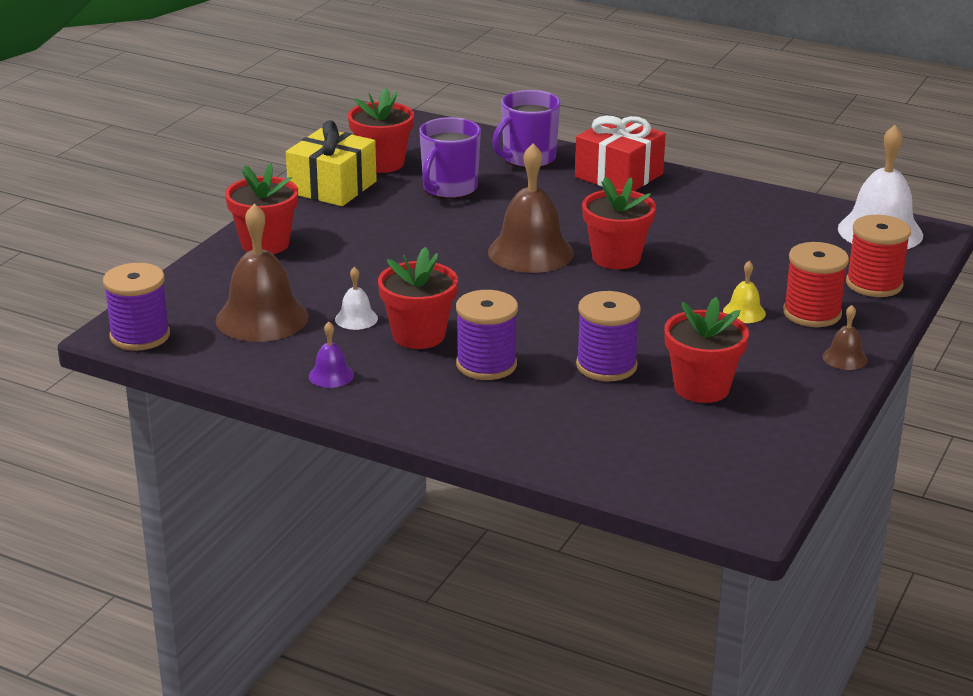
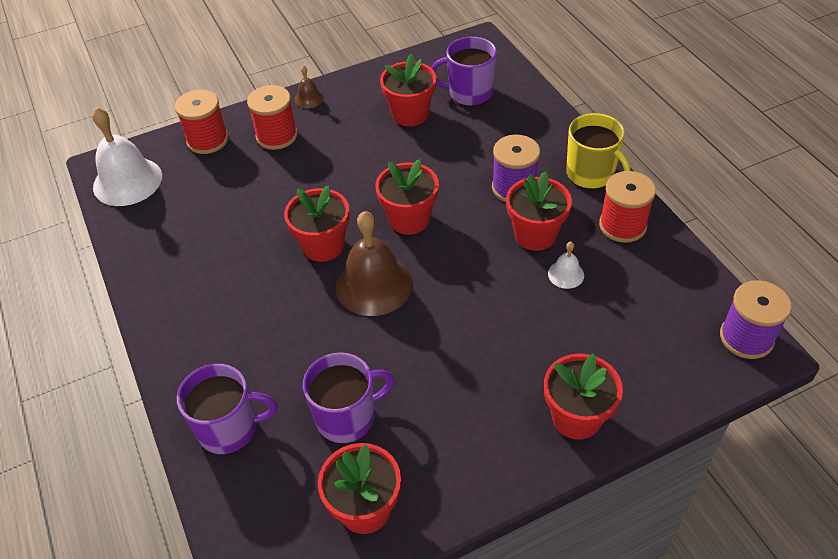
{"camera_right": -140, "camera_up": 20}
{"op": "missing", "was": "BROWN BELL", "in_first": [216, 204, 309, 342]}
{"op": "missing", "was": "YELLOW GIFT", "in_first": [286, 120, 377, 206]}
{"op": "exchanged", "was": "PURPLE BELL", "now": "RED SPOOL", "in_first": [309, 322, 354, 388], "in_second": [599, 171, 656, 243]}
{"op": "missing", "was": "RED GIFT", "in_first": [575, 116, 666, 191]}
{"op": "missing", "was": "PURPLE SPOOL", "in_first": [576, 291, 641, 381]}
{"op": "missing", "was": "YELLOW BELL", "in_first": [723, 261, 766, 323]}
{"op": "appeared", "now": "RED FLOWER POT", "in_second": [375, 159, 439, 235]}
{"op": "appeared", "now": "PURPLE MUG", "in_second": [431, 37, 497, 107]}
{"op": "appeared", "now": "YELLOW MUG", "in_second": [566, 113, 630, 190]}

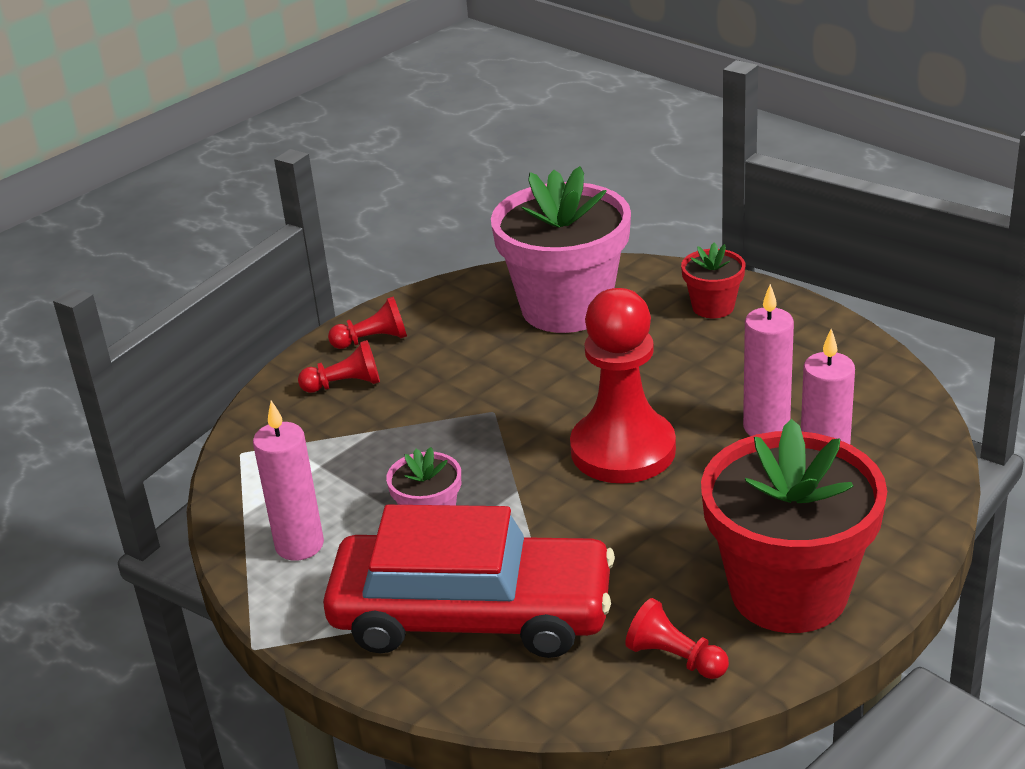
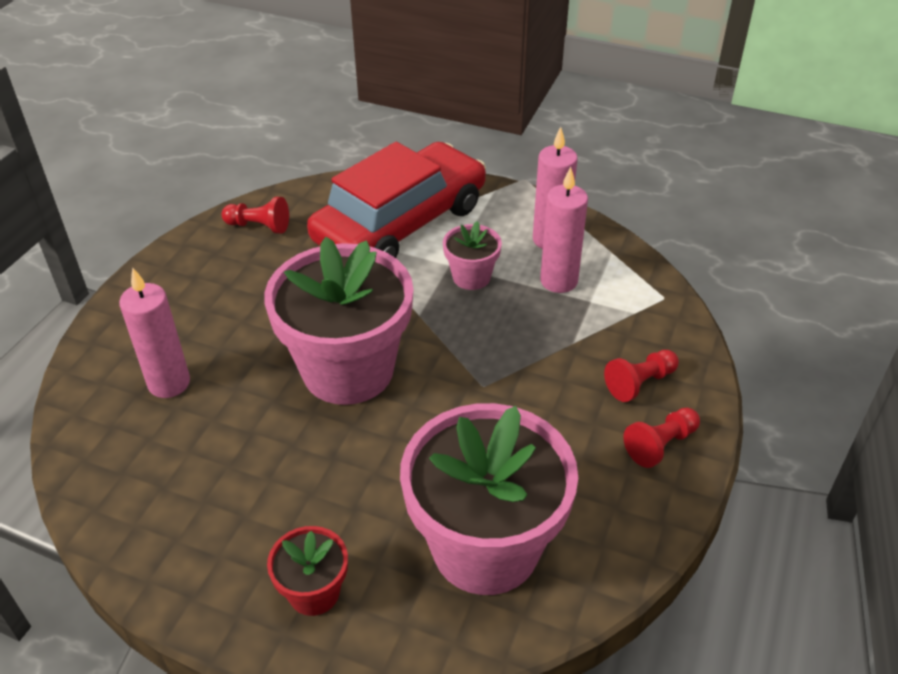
{"camera_right": 155, "camera_up": 10}
{"op": "spun", "was": "RED CAR", "in_first": [323, 505, 615, 658], "in_second": [307, 142, 486, 258], "clockwise": 150}
{"op": "exchanged", "was": "RED PAWN", "now": "PINK FLOWER POT", "in_first": [570, 288, 676, 484], "in_second": [264, 237, 414, 405]}
{"op": "missing", "was": "RED FLOWER POT", "in_first": [701, 419, 887, 633]}
{"op": "relocated", "was": "PINK CANDLE", "in_first": [743, 284, 794, 436], "in_second": [540, 167, 588, 293]}

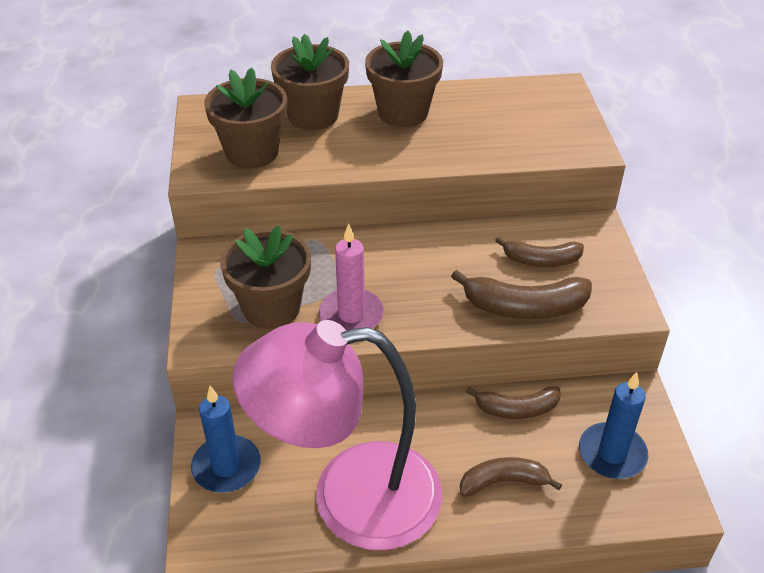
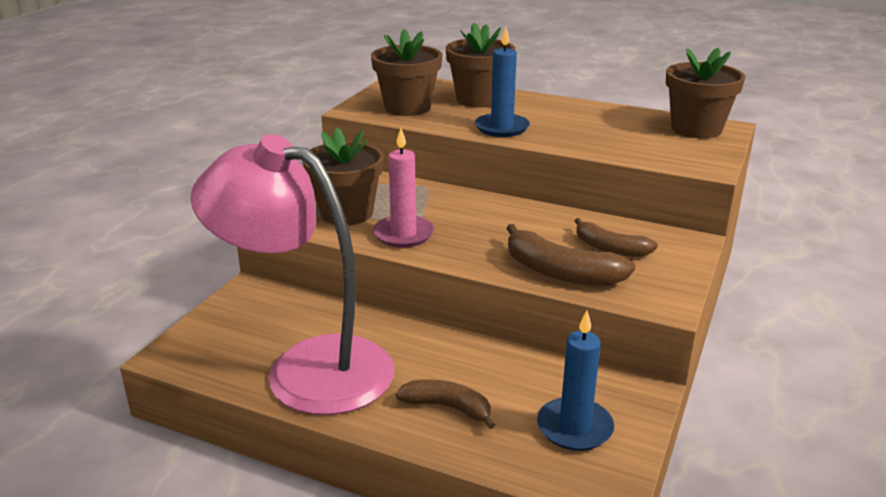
{"camera_right": 30, "camera_up": -15}
{"op": "relocated", "was": "BLUE CANDLE", "in_first": [191, 386, 261, 493], "in_second": [475, 26, 530, 137]}
{"op": "relocated", "was": "BROWN FLOWER POT", "in_first": [365, 31, 443, 127], "in_second": [666, 48, 745, 139]}
{"op": "missing", "was": "BROWN BANANA", "in_first": [466, 386, 561, 419]}

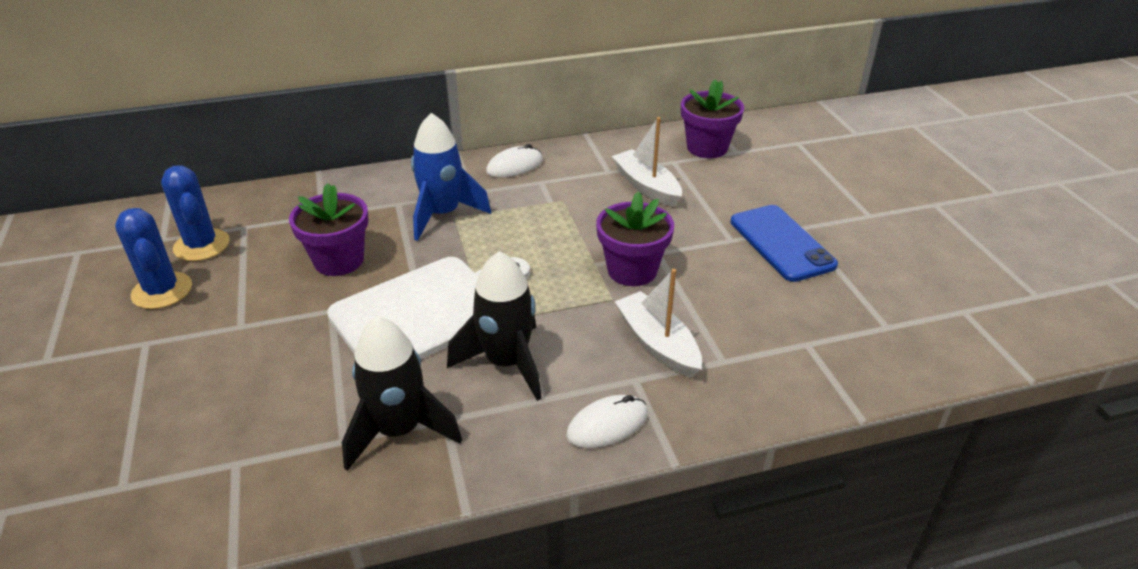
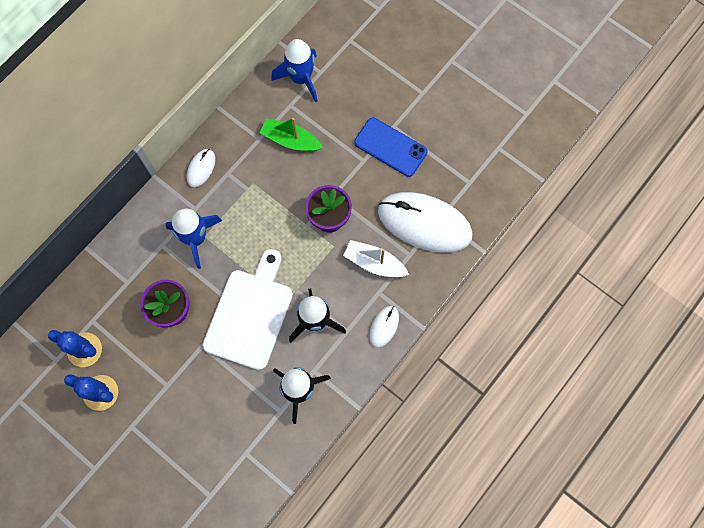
{"camera_right": -35, "camera_up": 35}
{"op": "colour", "was": "WHITE BOAT", "now": "GREEN BOAT", "in_first": [612, 117, 682, 207], "in_second": [260, 118, 323, 151]}
{"op": "exchanged", "was": "PURPLE FLOWER POT", "now": "BLUE ROCKET", "in_first": [681, 80, 744, 158], "in_second": [271, 39, 318, 103]}
{"op": "appeared", "now": "WHITE MOUSE", "in_second": [378, 192, 473, 253]}

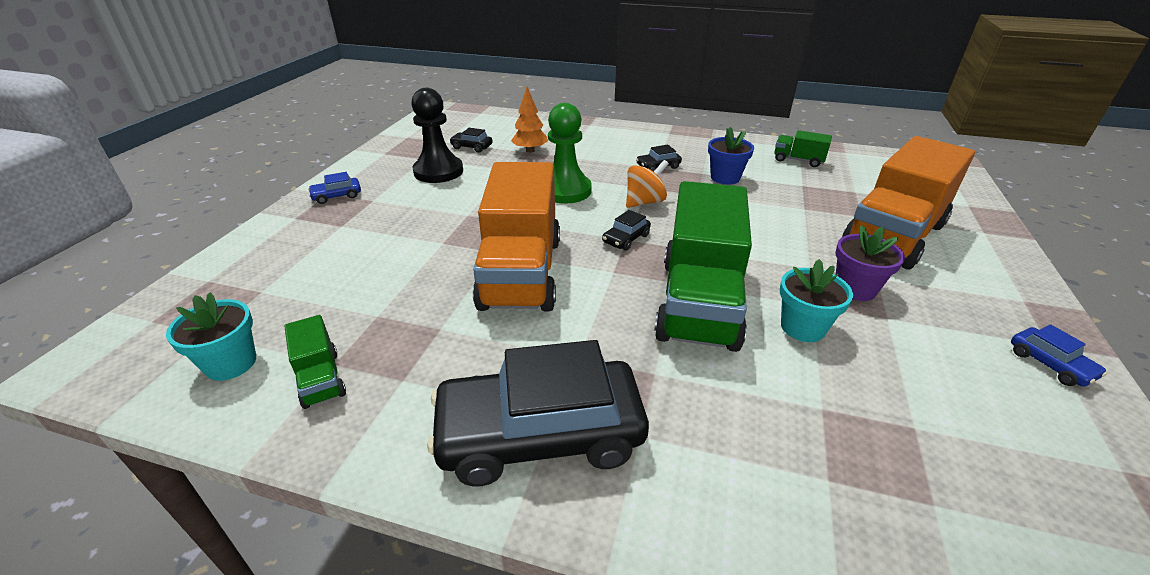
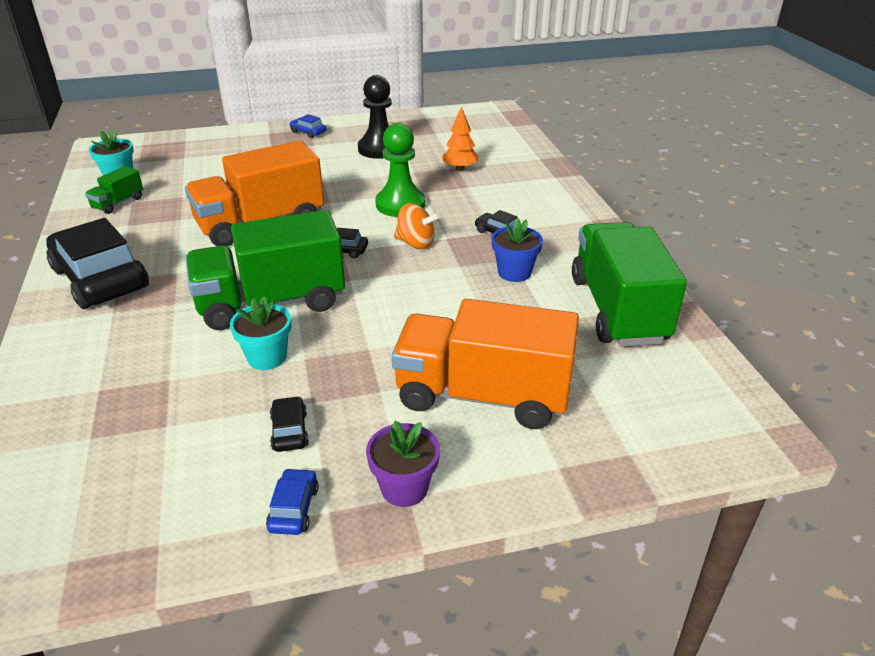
{"camera_right": 60, "camera_up": 0}
{"op": "relocated", "was": "BLACK CAR", "in_first": [450, 128, 493, 153], "in_second": [270, 396, 309, 452]}
{"op": "size", "was": "GREEN TRUCK", "in_first": [774, 130, 832, 167], "in_second": [572, 222, 687, 346], "ratio": 2.28}
{"op": "relocated", "was": "PURPLE FLOWER POT", "in_first": [835, 225, 905, 301], "in_second": [366, 421, 440, 507]}
{"op": "spun", "was": "BLUE CAR", "in_first": [1011, 324, 1107, 387], "in_second": [266, 468, 319, 535], "clockwise": 150}

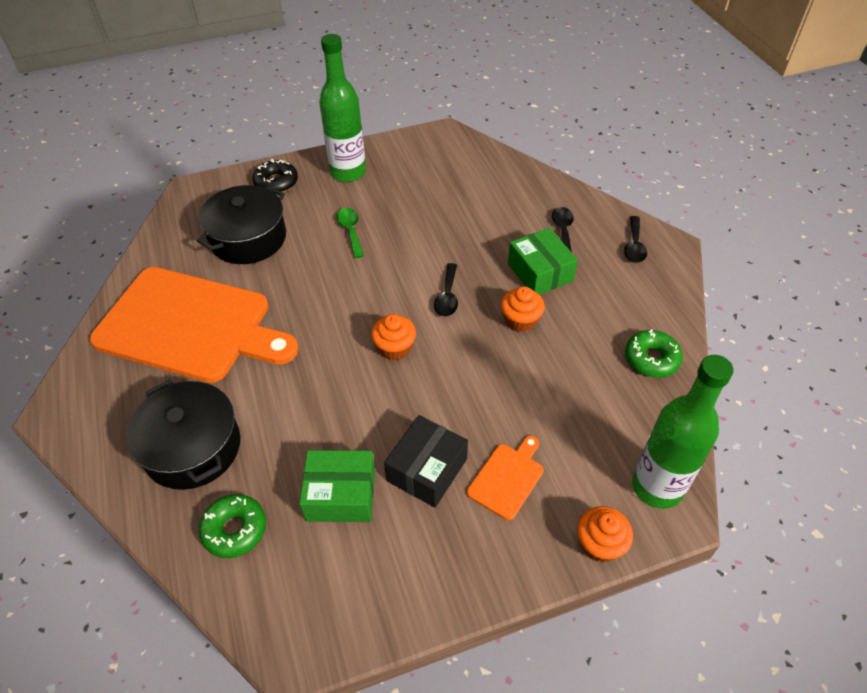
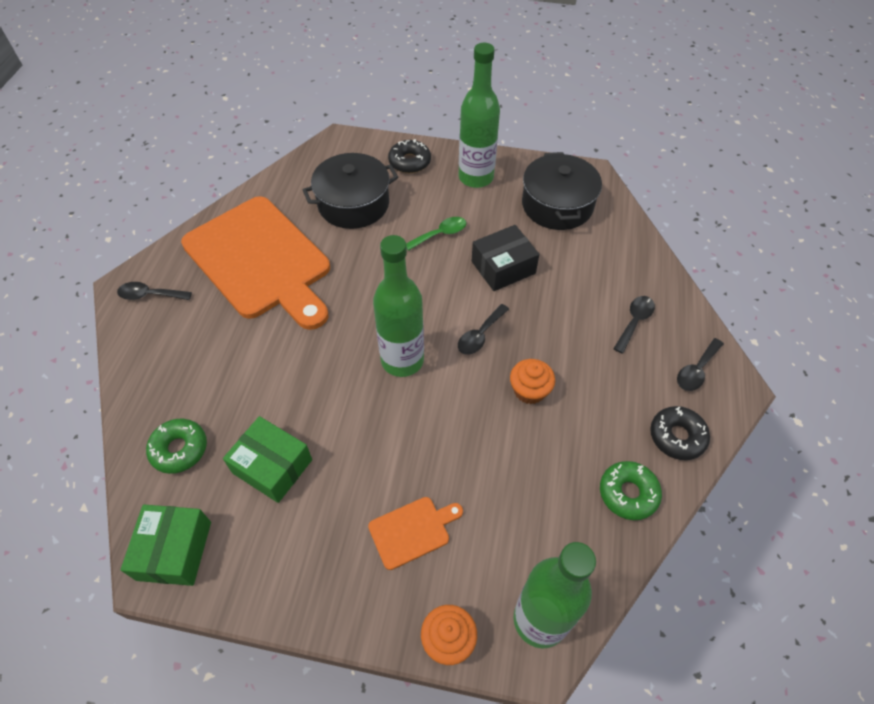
{"camera_right": 30, "camera_up": 5}
{"op": "relocated", "was": "BLACK POT", "in_first": [126, 380, 240, 490], "in_second": [522, 152, 602, 230]}
{"op": "spun", "was": "GREEN SPOON", "in_first": [337, 208, 364, 258], "in_second": [406, 217, 466, 251], "clockwise": 45}
{"op": "exchanged", "was": "ORANGE CUPCAKE", "now": "GREEN BOTTLE", "in_first": [371, 314, 416, 360], "in_second": [373, 235, 424, 377]}
{"op": "relocated", "was": "BLACK BOX", "in_first": [384, 415, 468, 507], "in_second": [472, 225, 539, 291]}
{"op": "relocated", "was": "GREEN BOX", "in_first": [508, 228, 578, 295], "in_second": [121, 504, 211, 586]}
{"op": "appeared", "now": "BLACK SPOON", "in_second": [117, 282, 192, 300]}
{"op": "appeared", "now": "BLACK DONUT", "in_second": [650, 406, 710, 460]}

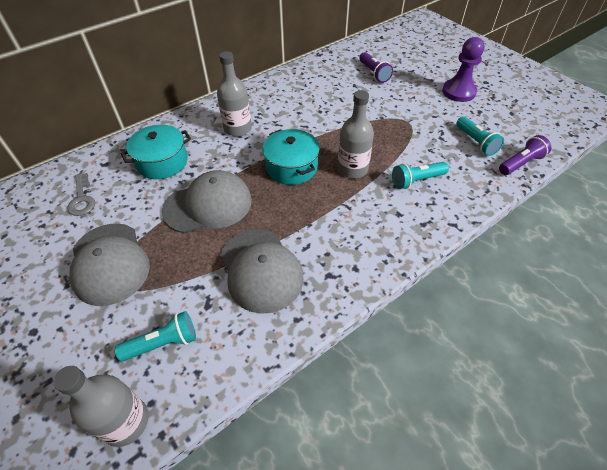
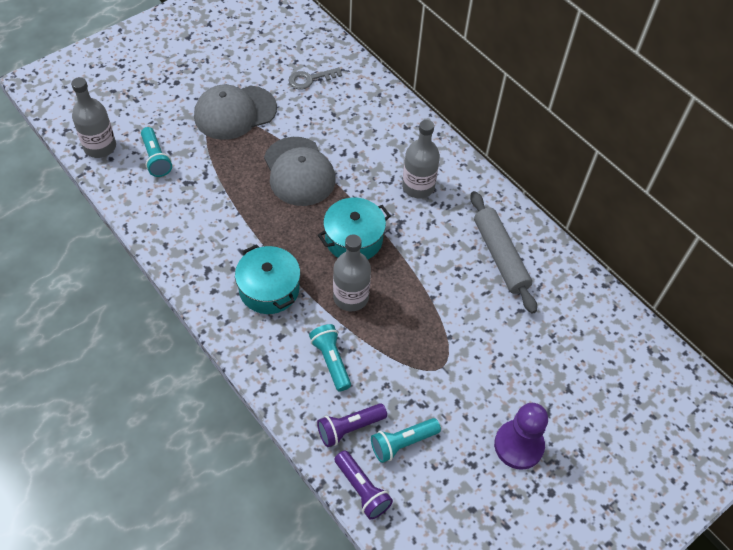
{"camera_right": 85, "camera_up": 5}
{"op": "relocated", "was": "TURQUOISE POT", "in_first": [121, 125, 191, 179], "in_second": [235, 244, 300, 314]}
{"op": "missing", "was": "GREY CAP", "in_first": [220, 229, 304, 314]}
{"op": "relocated", "was": "PURPLE FLASHLIGHT", "in_first": [359, 52, 393, 83], "in_second": [317, 403, 387, 447]}
{"op": "appeared", "now": "GREY ROLLING PIN", "in_second": [470, 191, 537, 314]}

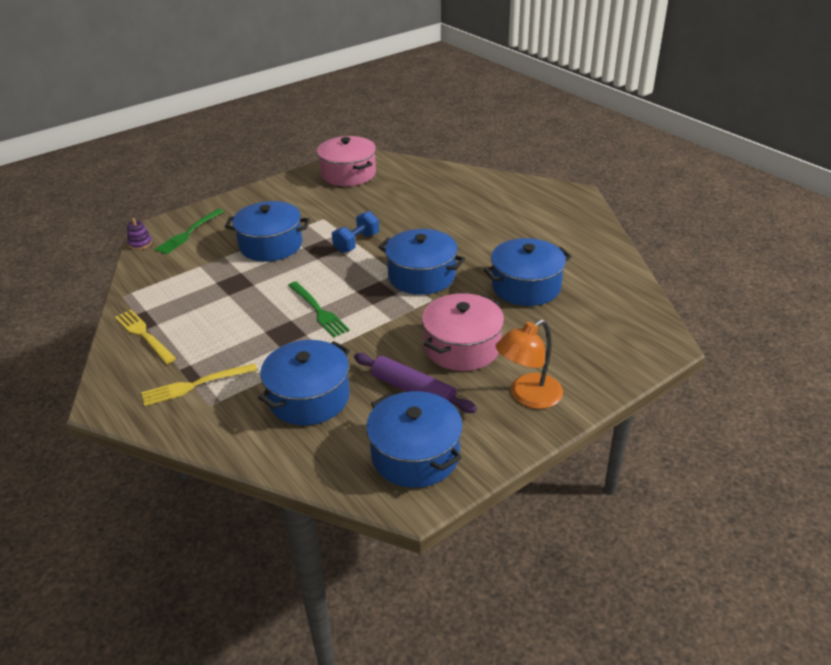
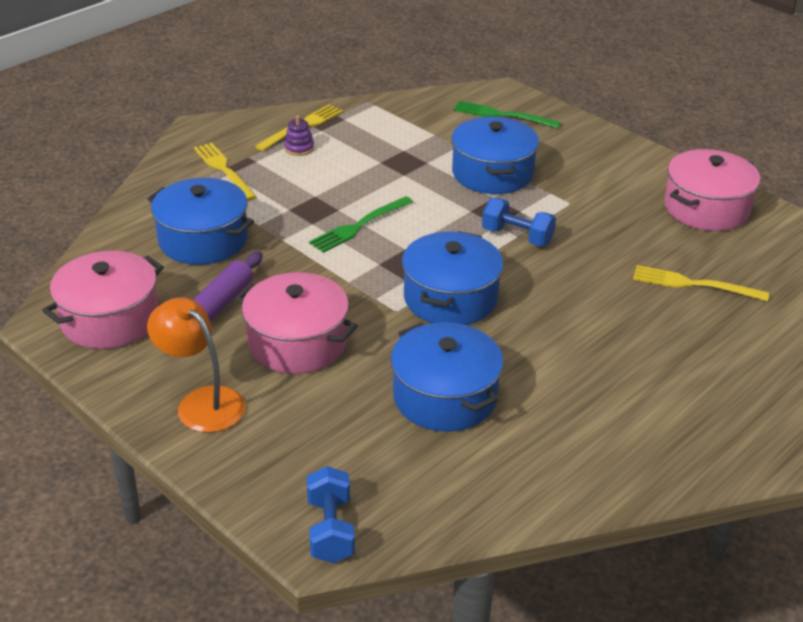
{"camera_right": 80, "camera_up": 0}
{"op": "relocated", "was": "PURPLE STACKING TOY", "in_first": [127, 218, 152, 250], "in_second": [284, 115, 314, 156]}
{"op": "colour", "was": "BLUE POT", "now": "PINK POT", "in_first": [366, 391, 463, 488], "in_second": [42, 251, 164, 349]}
{"op": "appeared", "now": "BLUE DUMBBELL", "in_second": [306, 466, 355, 563]}
{"op": "appeared", "now": "YELLOW FORK", "in_second": [633, 265, 769, 301]}

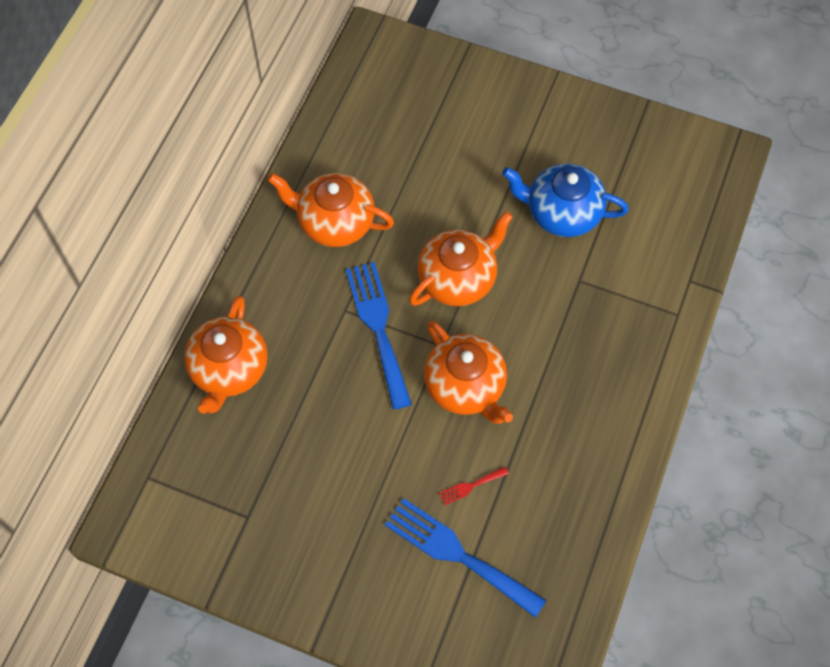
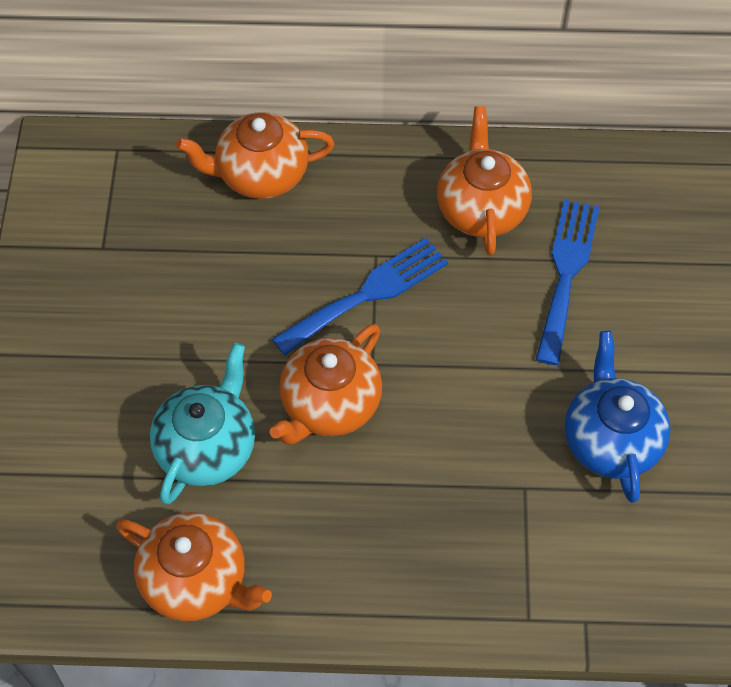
{"camera_right": 70, "camera_up": -5}
{"op": "relocated", "was": "BLUE FORK", "in_first": [385, 498, 547, 618], "in_second": [536, 199, 599, 365]}
{"op": "relocated", "was": "ORANGE TEAPOT", "in_first": [409, 211, 513, 306], "in_second": [116, 512, 272, 621]}
{"op": "exchanged", "was": "RED FORK", "now": "TURQUOISE TEAPOT", "in_first": [439, 467, 509, 505], "in_second": [150, 343, 255, 505]}

